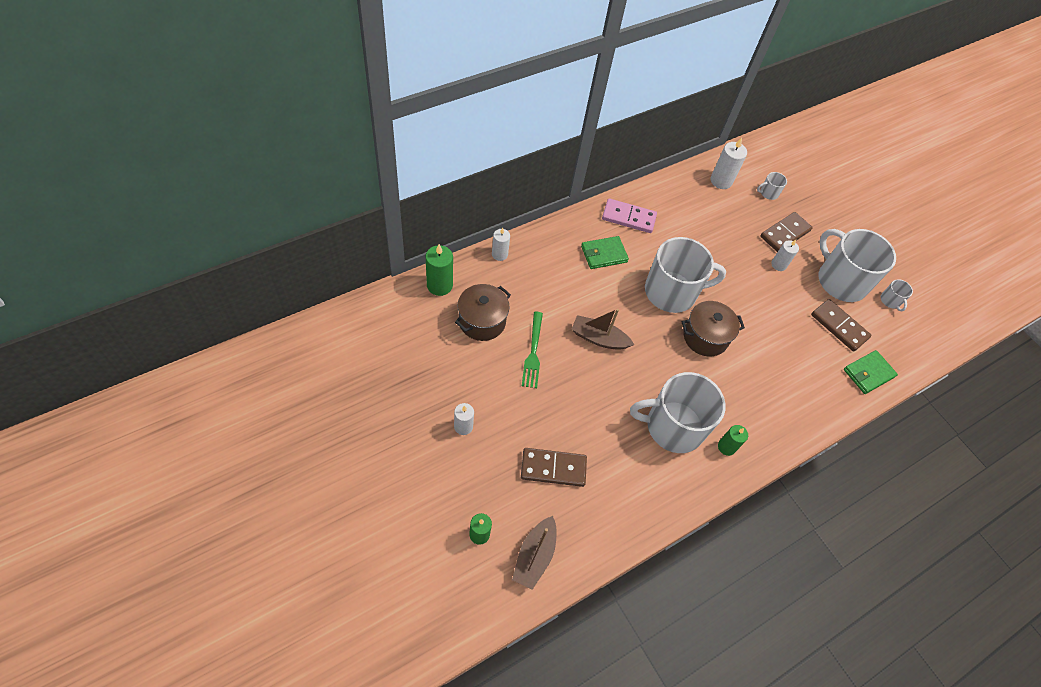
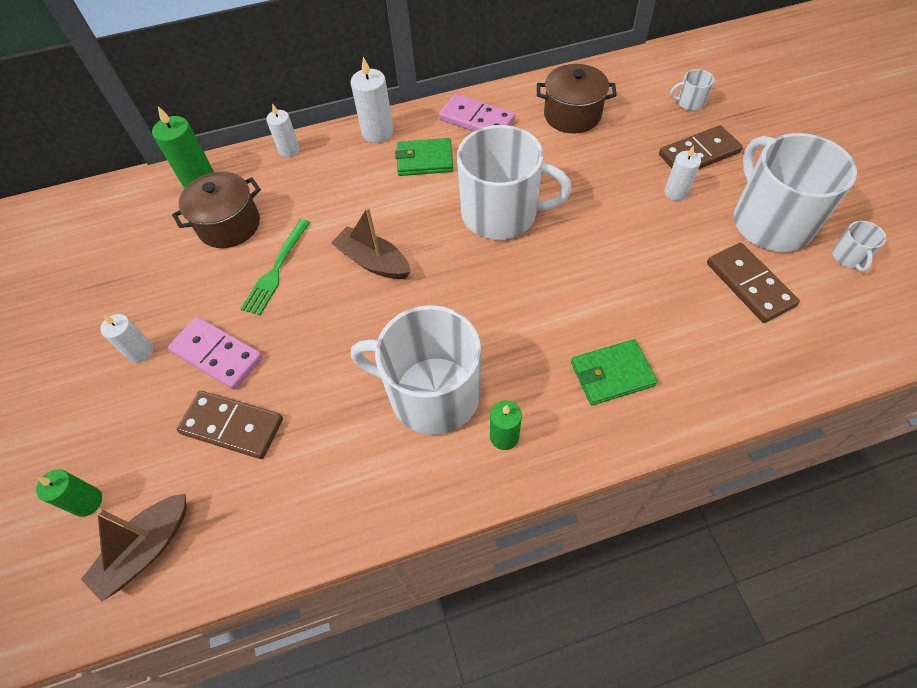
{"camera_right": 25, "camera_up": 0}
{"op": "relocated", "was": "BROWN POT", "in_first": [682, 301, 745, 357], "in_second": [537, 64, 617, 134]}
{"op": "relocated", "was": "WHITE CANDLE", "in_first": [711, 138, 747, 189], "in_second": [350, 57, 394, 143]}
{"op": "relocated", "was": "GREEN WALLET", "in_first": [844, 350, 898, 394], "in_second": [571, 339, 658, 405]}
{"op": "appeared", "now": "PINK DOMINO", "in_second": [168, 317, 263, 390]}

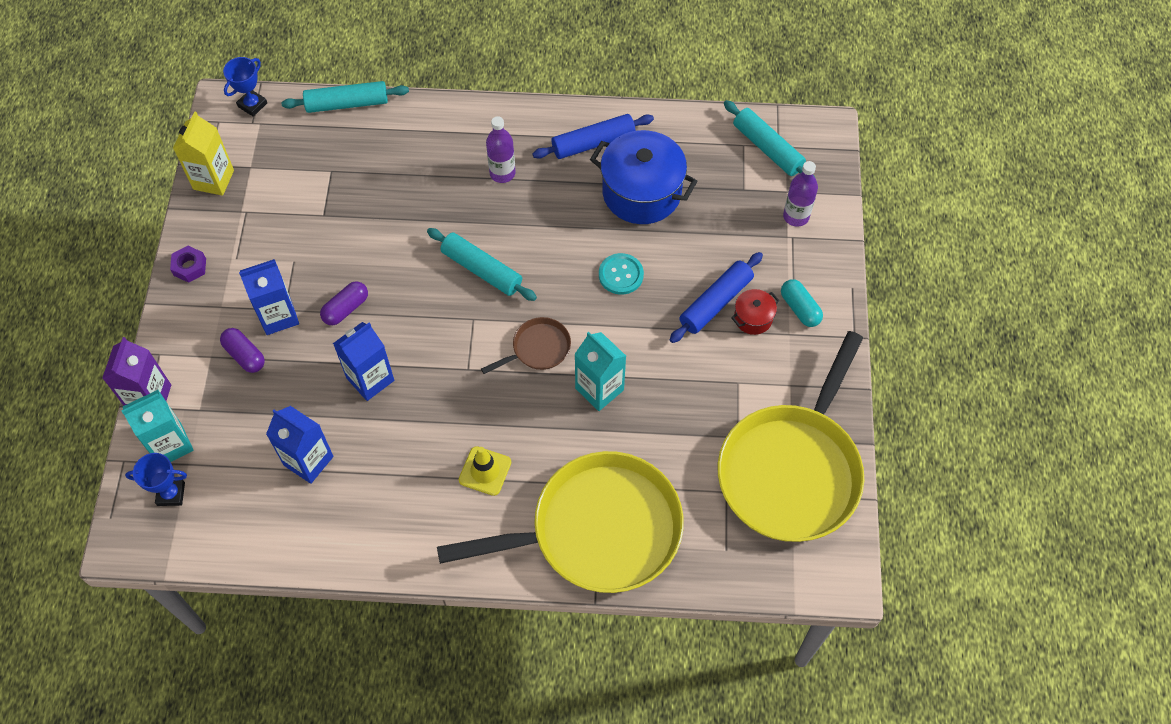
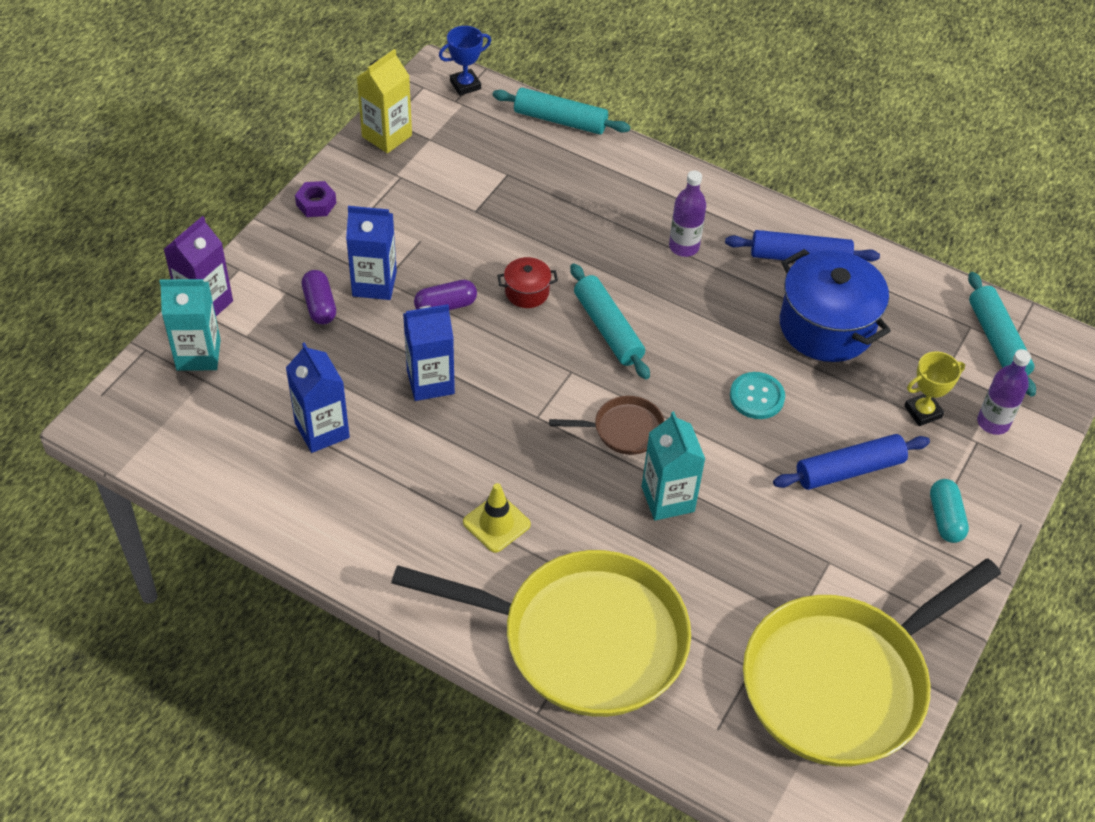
{"camera_right": 25, "camera_up": -10}
{"op": "missing", "was": "BLUE TROPHY", "in_first": [125, 453, 187, 506]}
{"op": "relocated", "was": "RED POT", "in_first": [731, 289, 780, 335], "in_second": [497, 257, 558, 308]}
{"op": "appeared", "now": "YELLOW TROPHY", "in_second": [904, 351, 965, 426]}

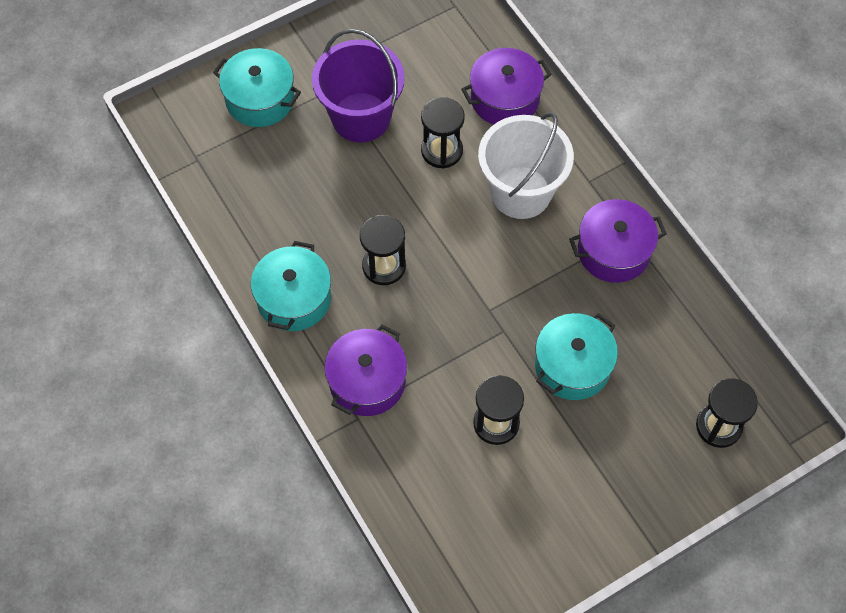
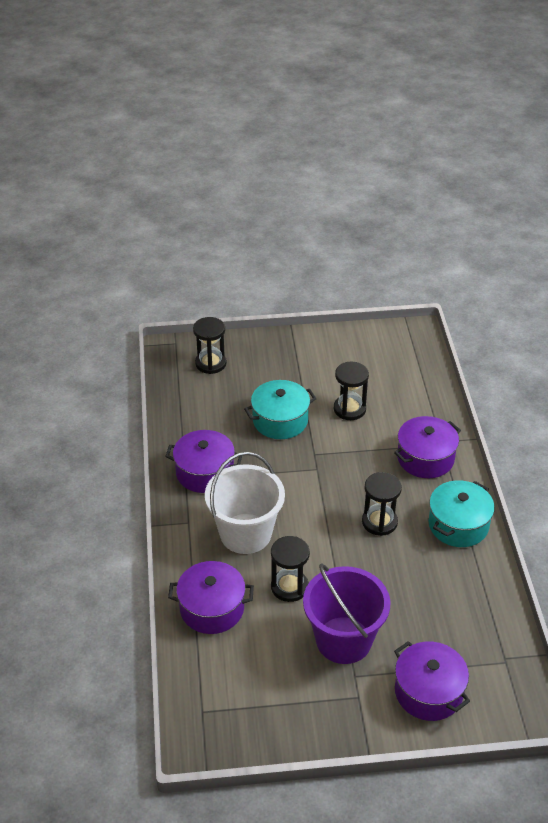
{"camera_right": -155, "camera_up": -20}
{"op": "colour", "was": "TURQUOISE POT", "now": "PURPLE POT", "in_first": [213, 48, 301, 127], "in_second": [394, 641, 470, 721]}

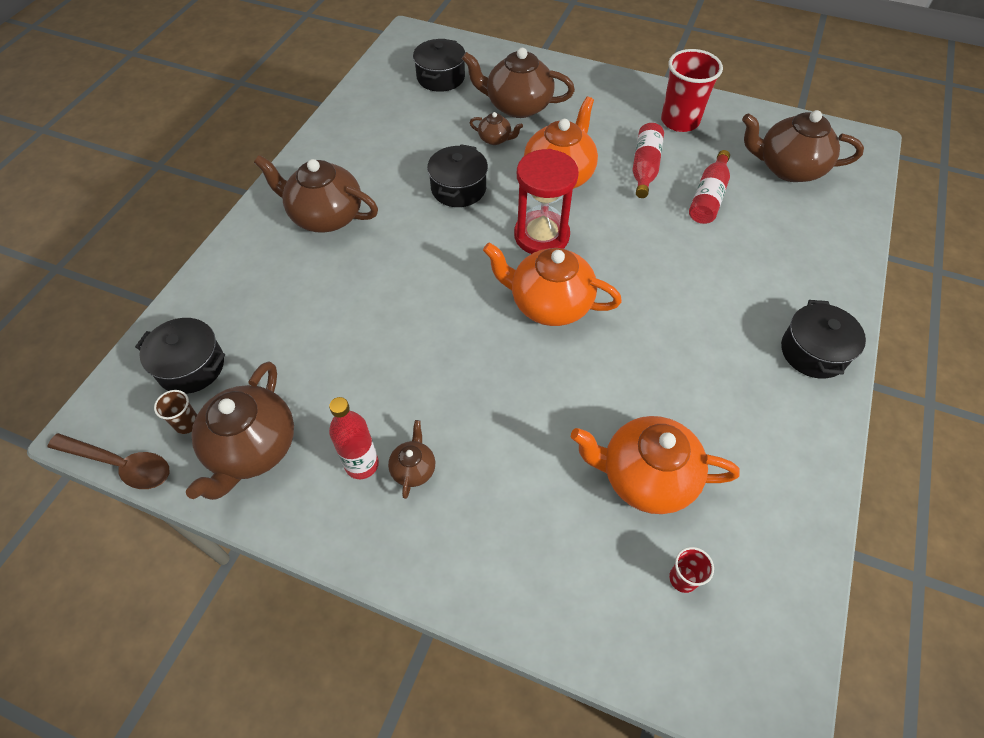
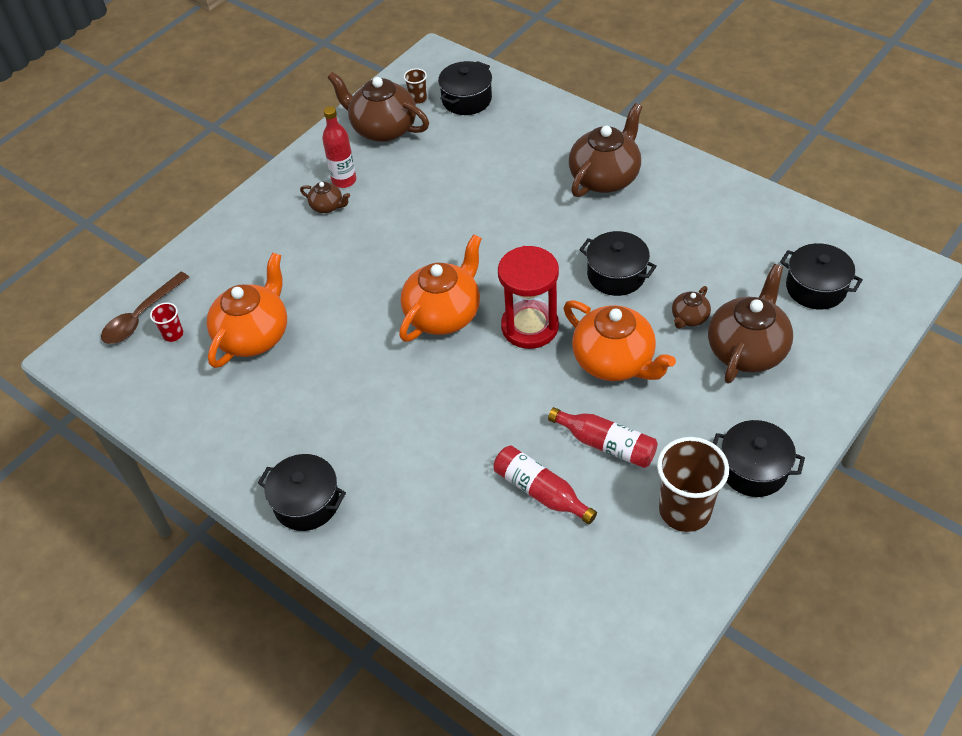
{"camera_right": 110, "camera_up": -5}
{"op": "relocated", "was": "BROWN SPOON", "in_first": [47, 433, 170, 489], "in_second": [101, 272, 189, 344]}
{"op": "colour", "was": "RED CUP", "now": "BROWN CUP", "in_first": [661, 49, 723, 132], "in_second": [657, 437, 729, 532]}
{"op": "missing", "was": "BROWN TEAPOT", "in_first": [742, 110, 864, 182]}
{"op": "appeared", "now": "BLACK POT", "in_second": [713, 420, 805, 497]}

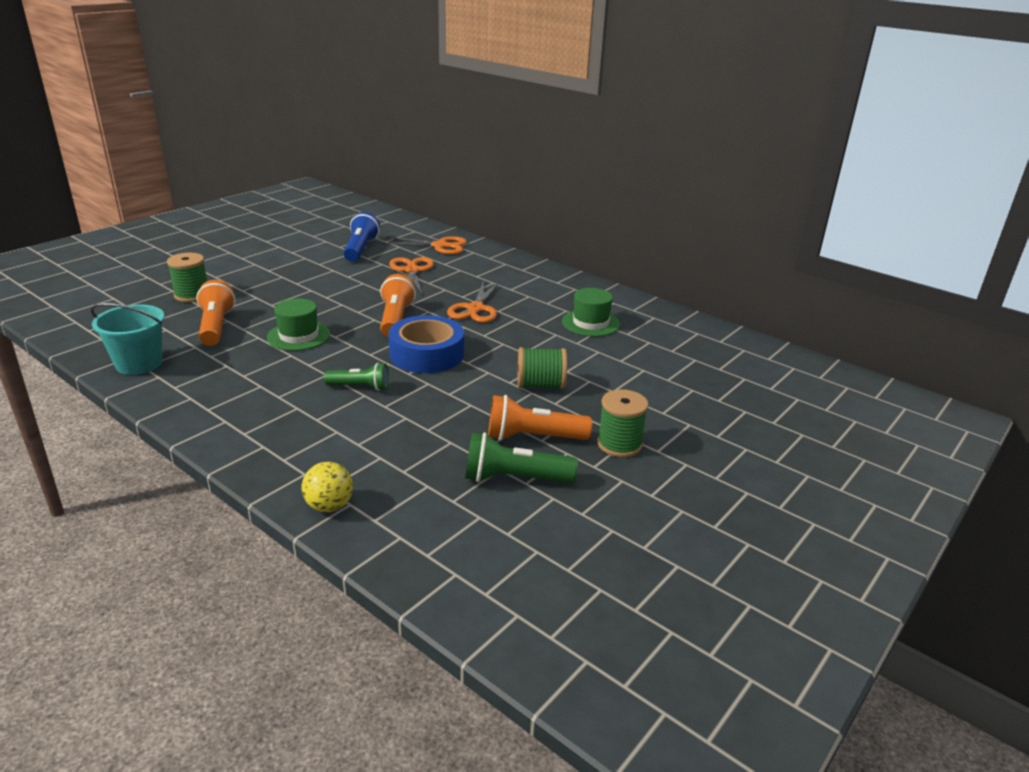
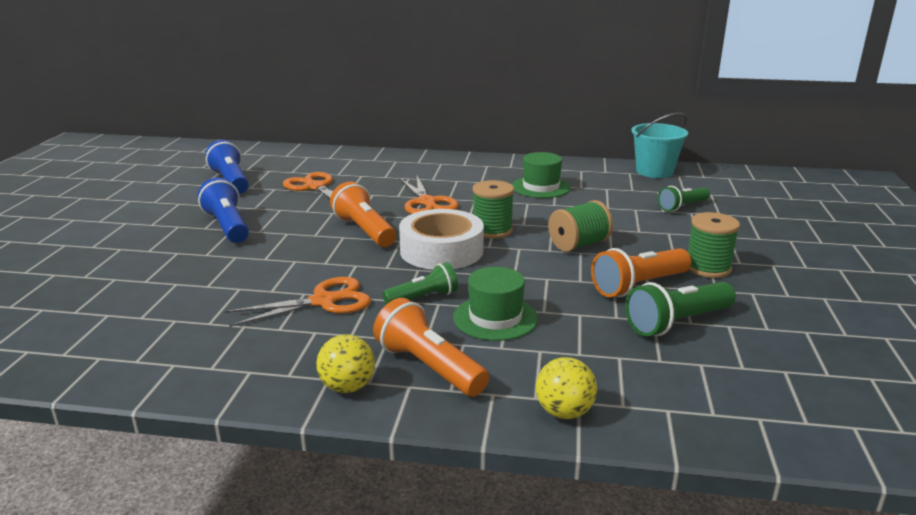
{"camera_right": -30, "camera_up": -5}
{"op": "relocated", "was": "TURQUOISE BUCKET", "in_first": [90, 303, 164, 375], "in_second": [631, 113, 688, 178]}
{"op": "relocated", "was": "GREEN SPOOL", "in_first": [167, 253, 207, 302], "in_second": [473, 180, 514, 239]}
{"op": "relocated", "was": "ORANGE FLASHLIGHT", "in_first": [196, 280, 236, 346], "in_second": [373, 298, 489, 397]}
{"op": "relocated", "was": "GREEN HAT", "in_first": [267, 299, 330, 351], "in_second": [453, 267, 538, 341]}
{"op": "relocated", "was": "ORANGE SCISSORS", "in_first": [383, 236, 467, 254], "in_second": [225, 277, 371, 327]}
{"op": "colour", "was": "BLUE TAPE", "now": "WHITE TAPE", "in_first": [388, 315, 464, 373], "in_second": [399, 209, 484, 270]}
{"op": "appeared", "now": "BLUE FLASHLIGHT", "in_second": [198, 178, 249, 243]}
{"op": "appeared", "now": "YELLOW BALL", "in_second": [317, 334, 375, 393]}
{"op": "appeared", "now": "GREEN FLASHLIGHT", "in_second": [658, 186, 710, 212]}

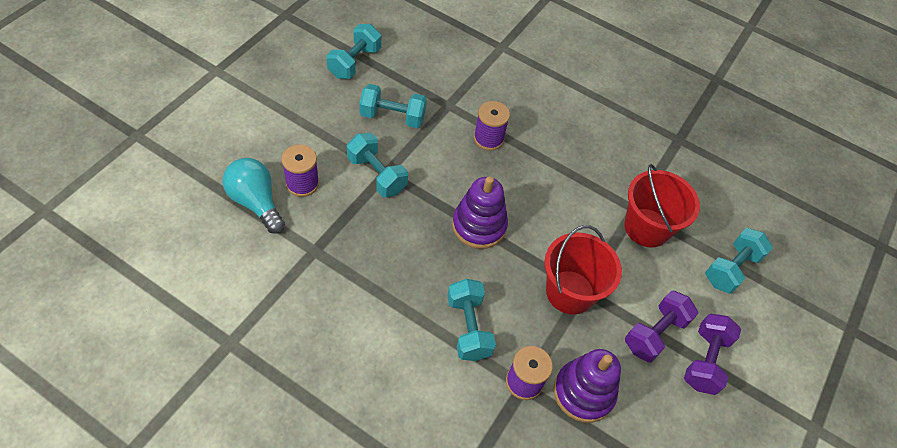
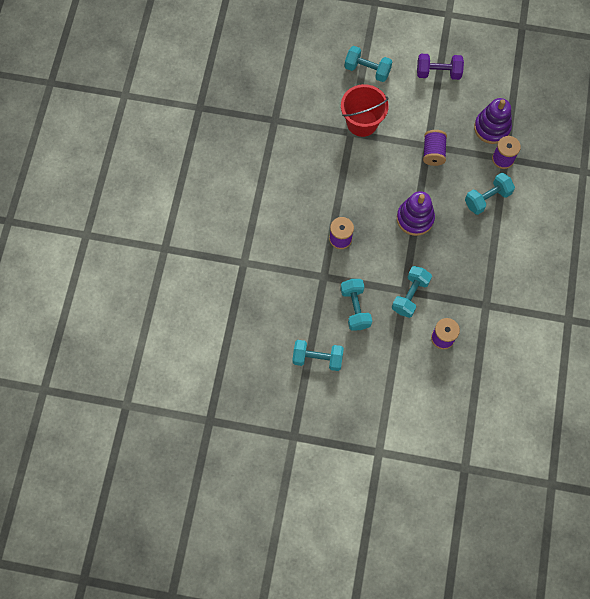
{"camera_right": -105, "camera_up": 15}
{"op": "missing", "was": "TURQUOISE LIGHT BULB", "in_first": [222, 158, 285, 234]}
{"op": "exchanged", "was": "RED BUCKET", "now": "PURPLE SPOOL", "in_first": [544, 225, 622, 315], "in_second": [423, 130, 447, 166]}
{"op": "missing", "was": "PURPLE DUMBBELL", "in_first": [625, 290, 698, 362]}

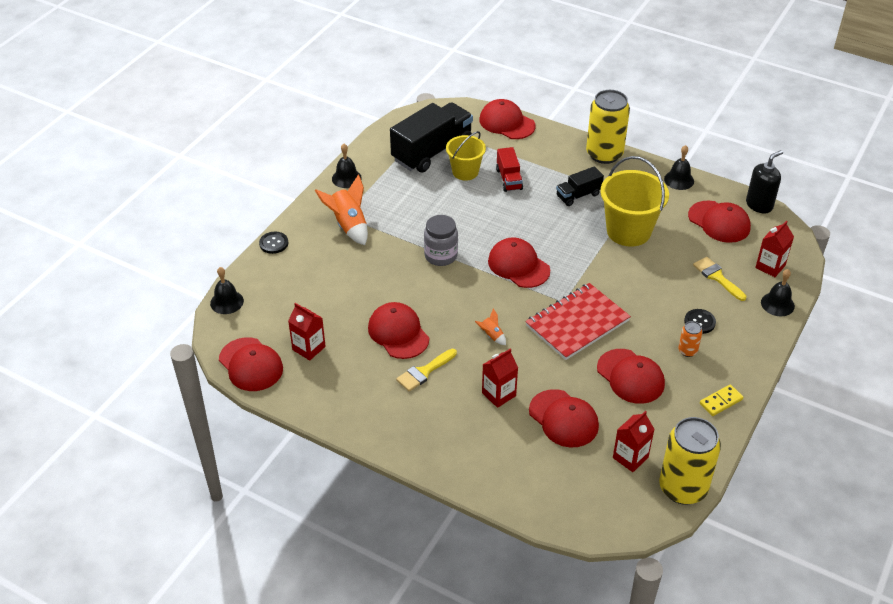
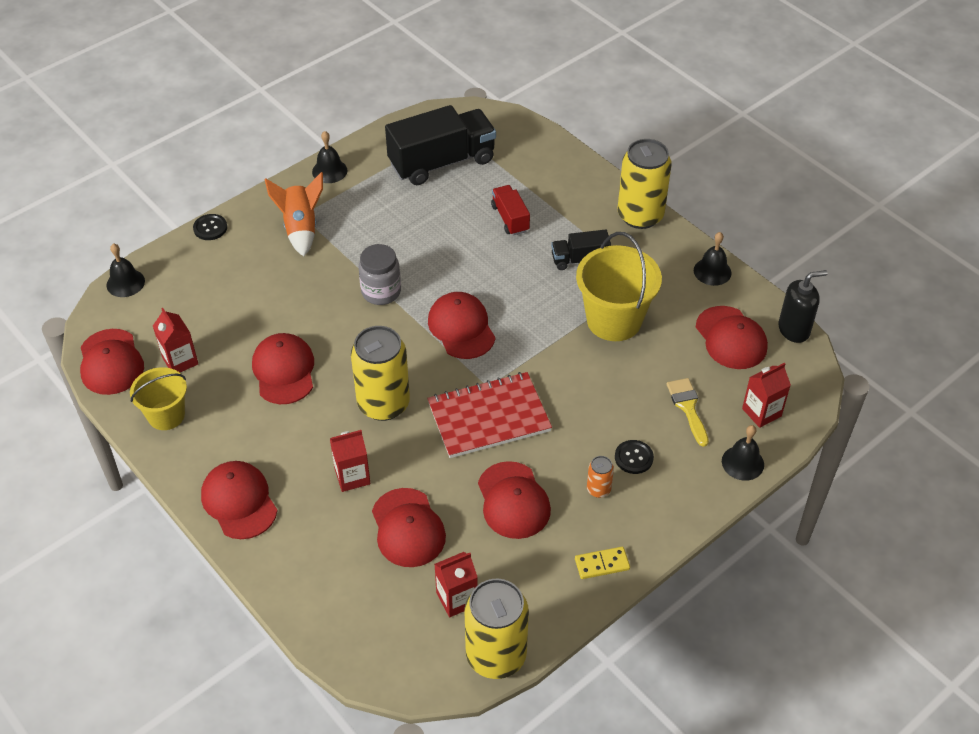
{"camera_right": 20, "camera_up": 5}
{"op": "missing", "was": "YELLOW BRUSH", "in_first": [396, 349, 457, 392]}
{"op": "relocated", "was": "YELLOW BUCKET", "in_first": [446, 131, 486, 181], "in_second": [130, 367, 187, 430]}
{"op": "exchanged", "was": "ORANGE ROCKET", "now": "YELLOW CAN", "in_first": [475, 308, 506, 345], "in_second": [351, 326, 410, 421]}
{"op": "relocated", "was": "RED CAP", "in_first": [479, 99, 536, 139], "in_second": [201, 461, 277, 539]}
{"op": "spun", "was": "RED TRUCK", "in_first": [496, 147, 523, 192], "in_second": [491, 185, 530, 236], "clockwise": 150}

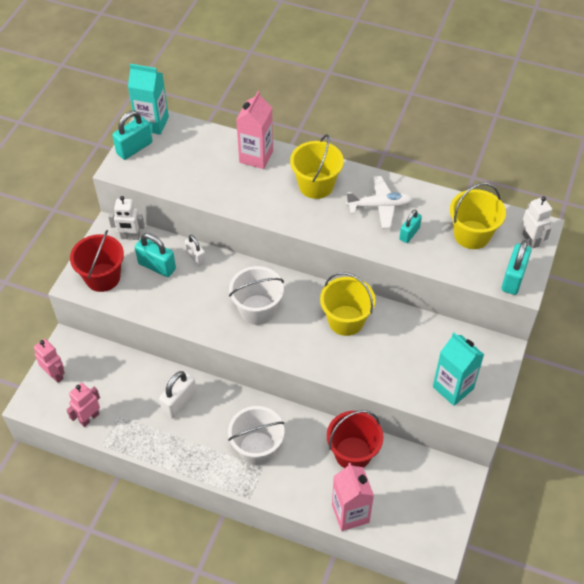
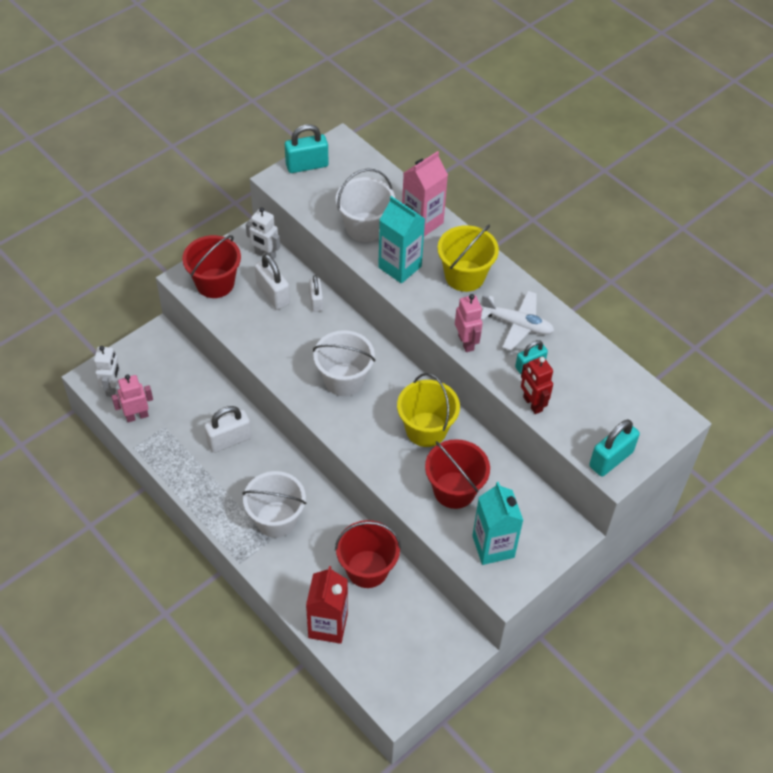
{"camera_right": 25, "camera_up": 0}
{"op": "relocated", "was": "PINK ROBOT", "in_first": [34, 339, 65, 383], "in_second": [455, 294, 483, 352]}
{"op": "relocated", "was": "TURQUOISE CARTON", "in_first": [128, 64, 169, 135], "in_second": [378, 196, 425, 283]}
{"op": "colour", "was": "TURQUOISE PADLOCK", "now": "WHITE PADLOCK", "in_first": [135, 233, 176, 277], "in_second": [255, 254, 290, 310]}
{"op": "colour", "was": "PINK CARTON", "now": "RED CARTON", "in_first": [332, 463, 374, 531], "in_second": [306, 566, 348, 644]}
{"op": "missing", "was": "YELLOW BUCKET", "in_first": [450, 183, 506, 249]}
{"op": "relocated", "was": "WHITE ROBOT", "in_first": [522, 196, 552, 248], "in_second": [94, 346, 120, 397]}
{"op": "appeared", "now": "WHITE BUCKET", "in_second": [336, 168, 395, 242]}
{"op": "appeared", "now": "RED BUCKET", "in_second": [425, 439, 490, 509]}
{"op": "appeared", "now": "RED ROBOT", "in_second": [521, 356, 553, 414]}

